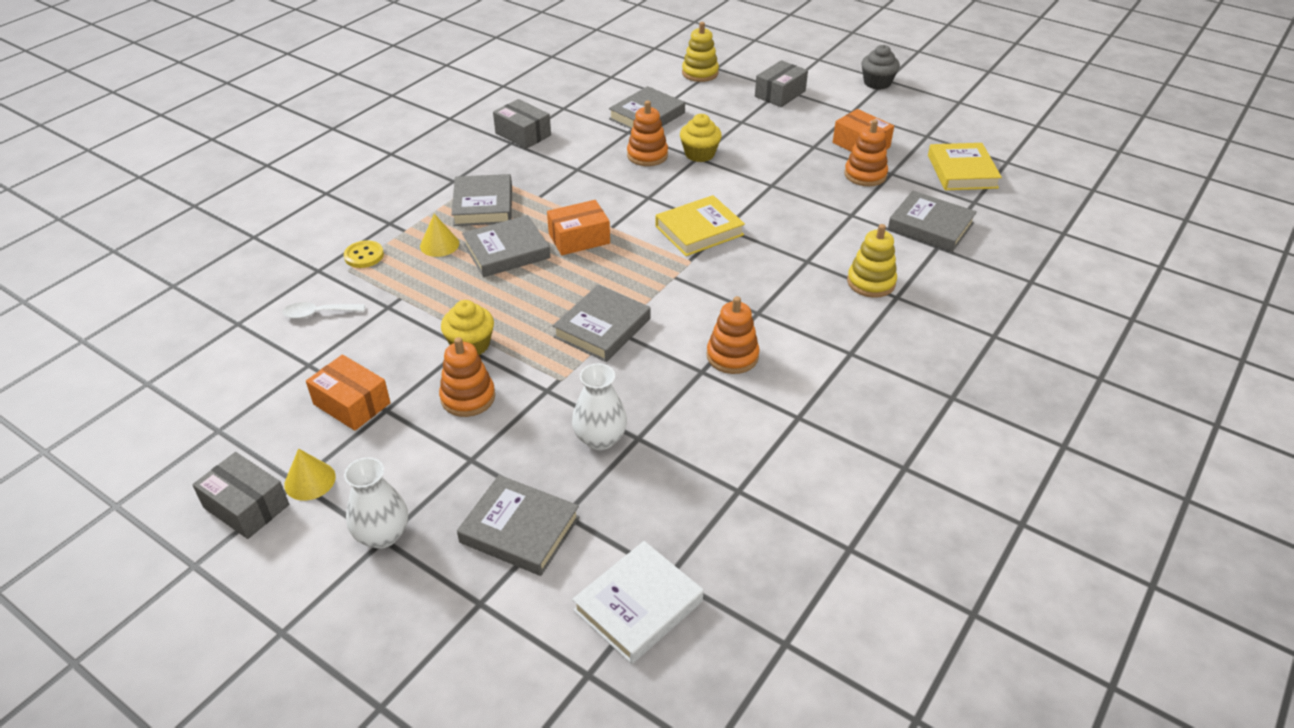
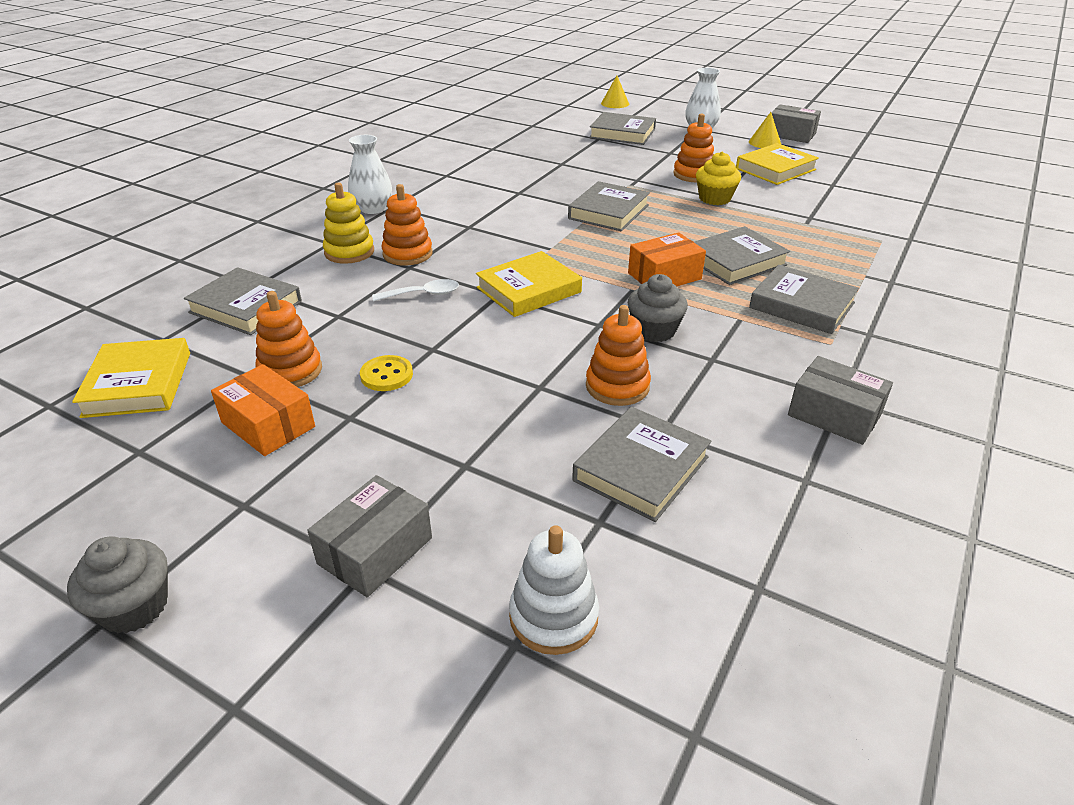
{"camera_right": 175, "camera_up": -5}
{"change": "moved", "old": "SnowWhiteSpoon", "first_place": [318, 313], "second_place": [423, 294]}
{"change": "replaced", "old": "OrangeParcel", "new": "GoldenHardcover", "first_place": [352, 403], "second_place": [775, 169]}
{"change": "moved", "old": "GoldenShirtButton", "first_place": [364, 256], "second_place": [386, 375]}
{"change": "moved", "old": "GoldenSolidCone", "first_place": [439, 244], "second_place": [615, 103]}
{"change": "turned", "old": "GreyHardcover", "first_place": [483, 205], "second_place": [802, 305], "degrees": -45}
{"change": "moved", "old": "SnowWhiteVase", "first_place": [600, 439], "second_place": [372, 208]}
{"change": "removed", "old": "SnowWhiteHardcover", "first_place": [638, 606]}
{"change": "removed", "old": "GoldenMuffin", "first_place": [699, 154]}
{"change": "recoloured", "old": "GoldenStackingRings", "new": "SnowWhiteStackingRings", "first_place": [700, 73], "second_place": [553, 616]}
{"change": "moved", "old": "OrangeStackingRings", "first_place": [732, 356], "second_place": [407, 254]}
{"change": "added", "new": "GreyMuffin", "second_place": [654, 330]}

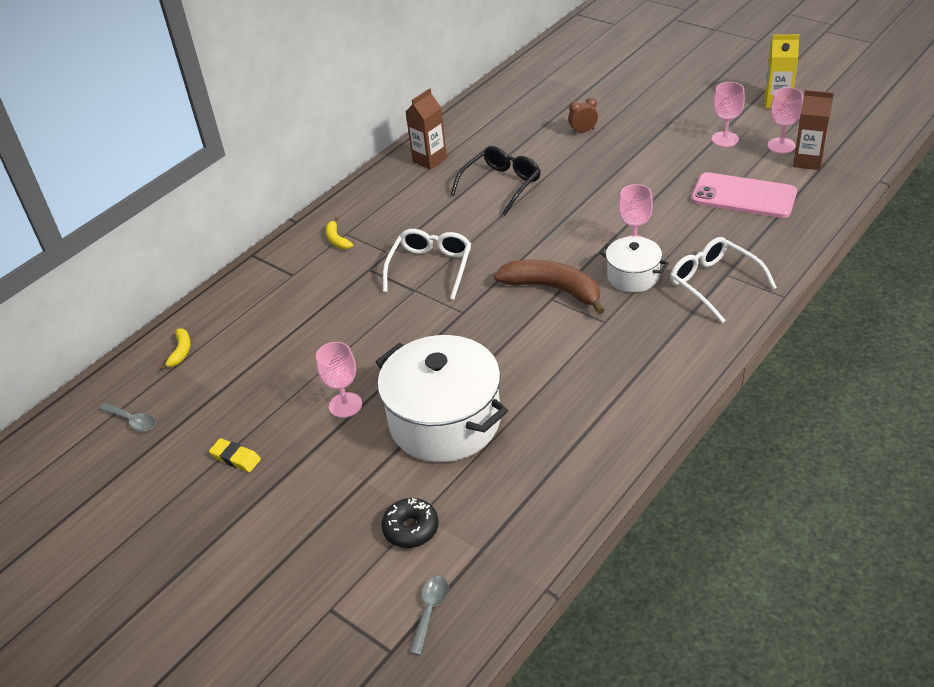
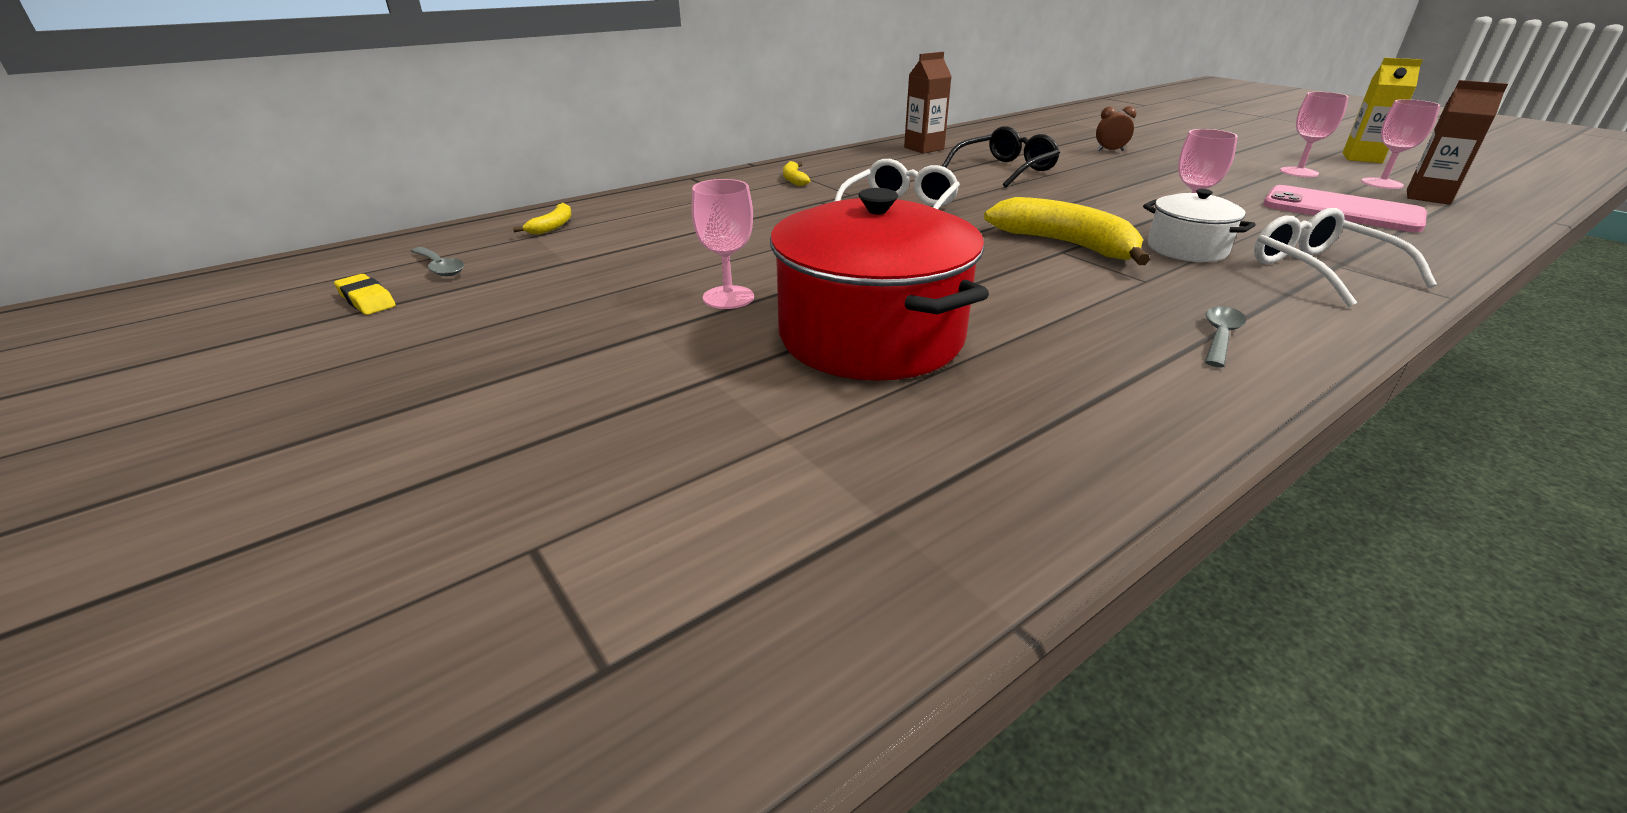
{"camera_right": 10, "camera_up": -10}
{"change": "moved", "old": "GoldenGumEraser", "first_place": [235, 458], "second_place": [367, 300]}
{"change": "recoloured", "old": "SnowWhiteStockpot", "new": "ScarletStockpot", "first_place": [445, 421], "second_place": [871, 336]}
{"change": "removed", "old": "BlackDonut", "first_place": [411, 529]}
{"change": "moved", "old": "GreySpoon", "first_place": [430, 611], "second_place": [1220, 336]}
{"change": "recoloured", "old": "BrownBanana", "new": "GoldenBanana", "first_place": [553, 289], "second_place": [1065, 244]}

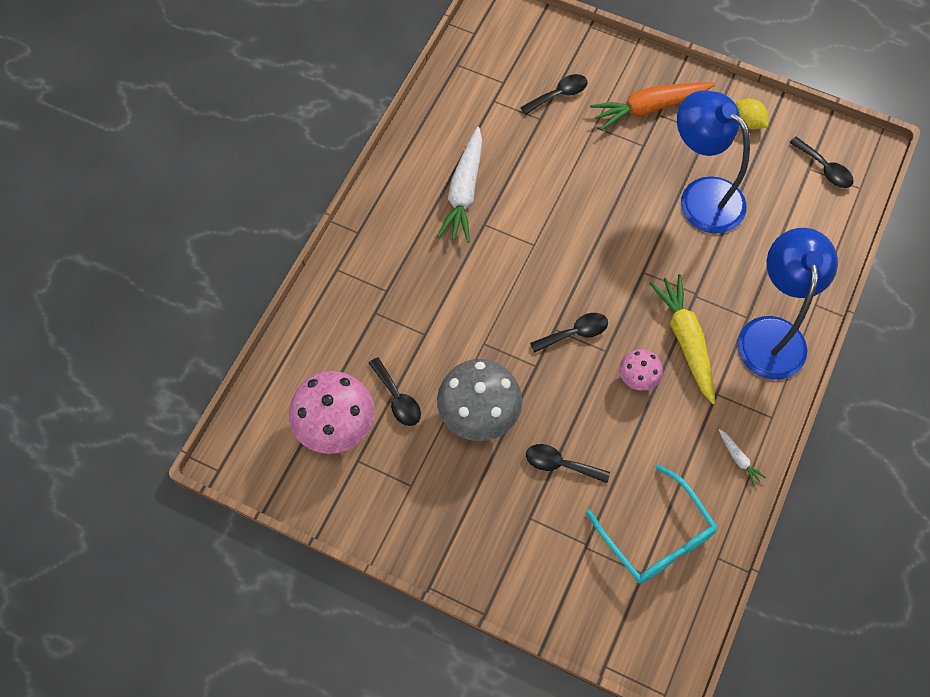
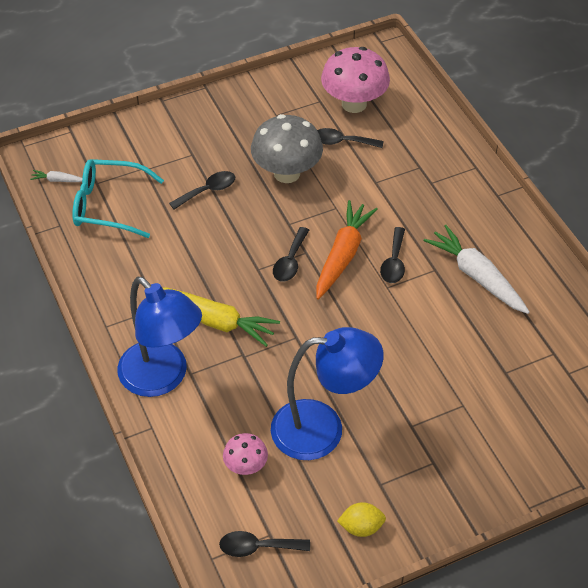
{"camera_right": 130, "camera_up": -15}
{"change": "moved", "old": "BlackSpoon", "first_place": [559, 95], "second_place": [394, 262]}
{"change": "moved", "old": "OrangeToyCarrot", "first_place": [649, 108], "second_place": [342, 255]}
{"change": "moved", "old": "PinkFungus", "first_place": [638, 378], "second_place": [246, 466]}
{"change": "moved", "old": "SnowWhiteToyCarrot", "first_place": [738, 459], "second_place": [58, 180]}

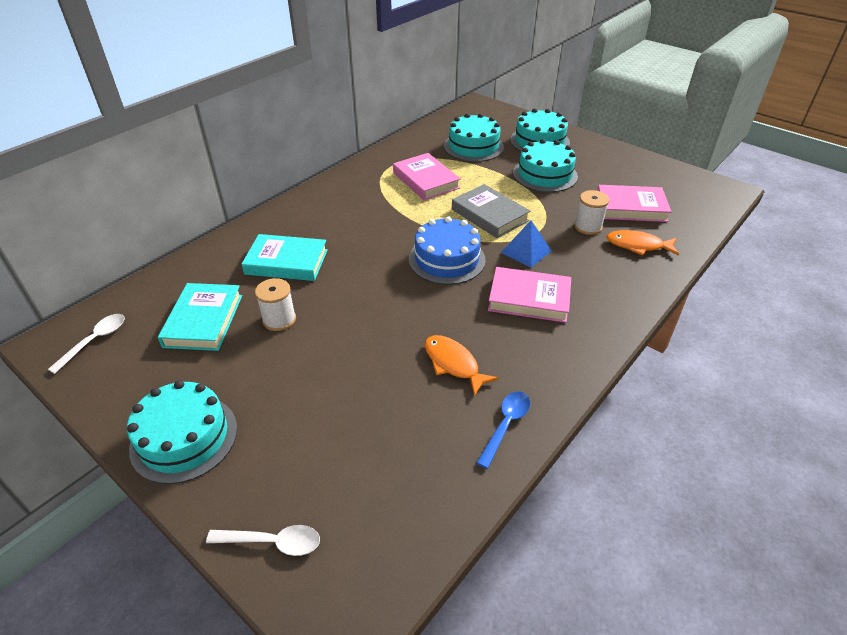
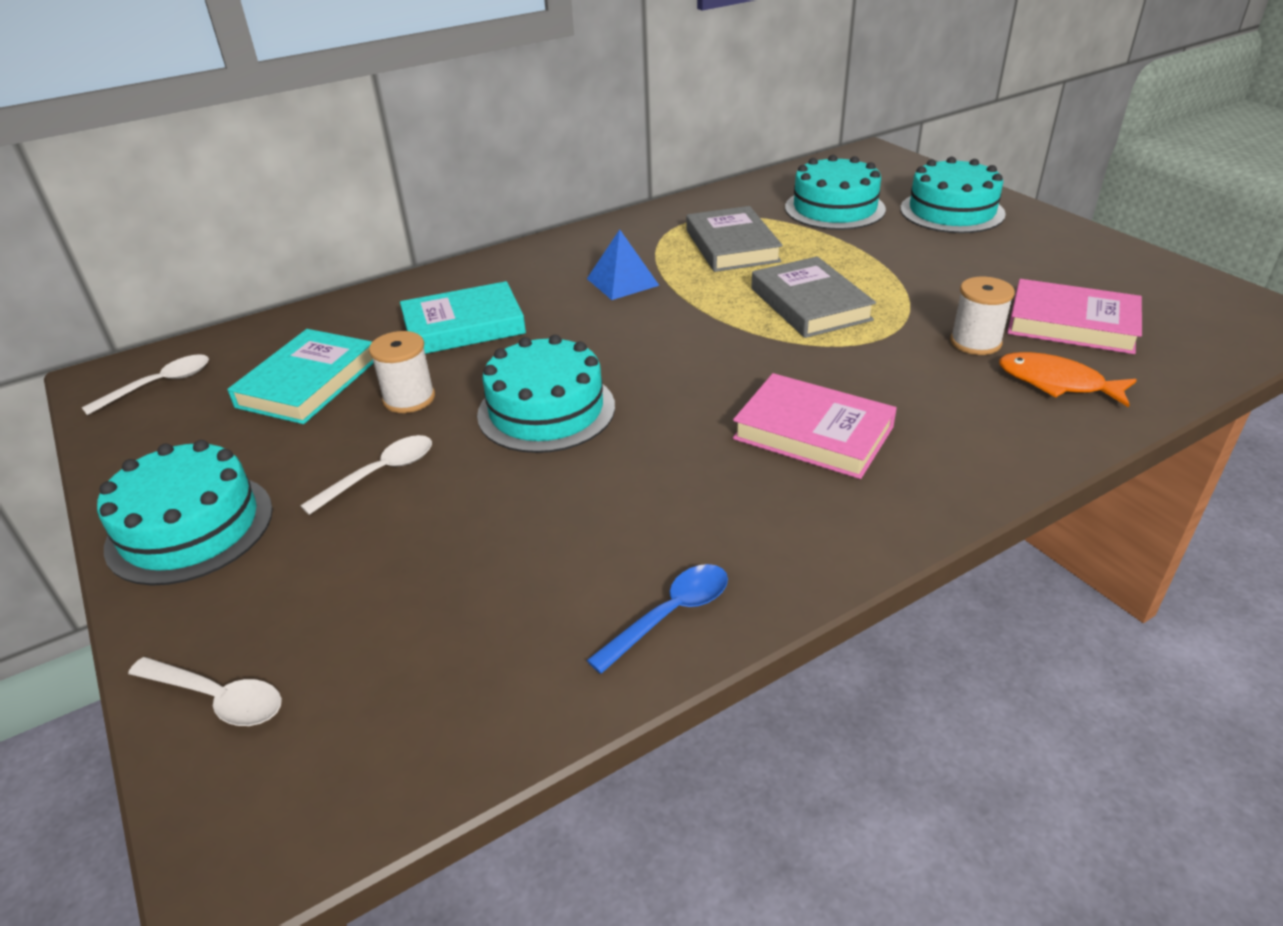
{"camera_right": 20, "camera_up": -5}
{"change": "turned", "old": "TealHardcover", "first_place": [286, 262], "second_place": [463, 326], "degrees": -45}
{"change": "recoloured", "old": "PinkHardcover", "new": "GreyHardcover", "first_place": [426, 180], "second_place": [732, 246]}
{"change": "removed", "old": "CobaltGateau", "first_place": [447, 259]}
{"change": "removed", "old": "OrangeFishFigure", "first_place": [453, 364]}
{"change": "moved", "old": "CobaltSolidPyramid", "first_place": [526, 251], "second_place": [622, 282]}
{"change": "moved", "old": "TealGateau", "first_place": [545, 174], "second_place": [546, 410]}
{"change": "added", "new": "SnowWhiteSpoon", "second_place": [380, 474]}

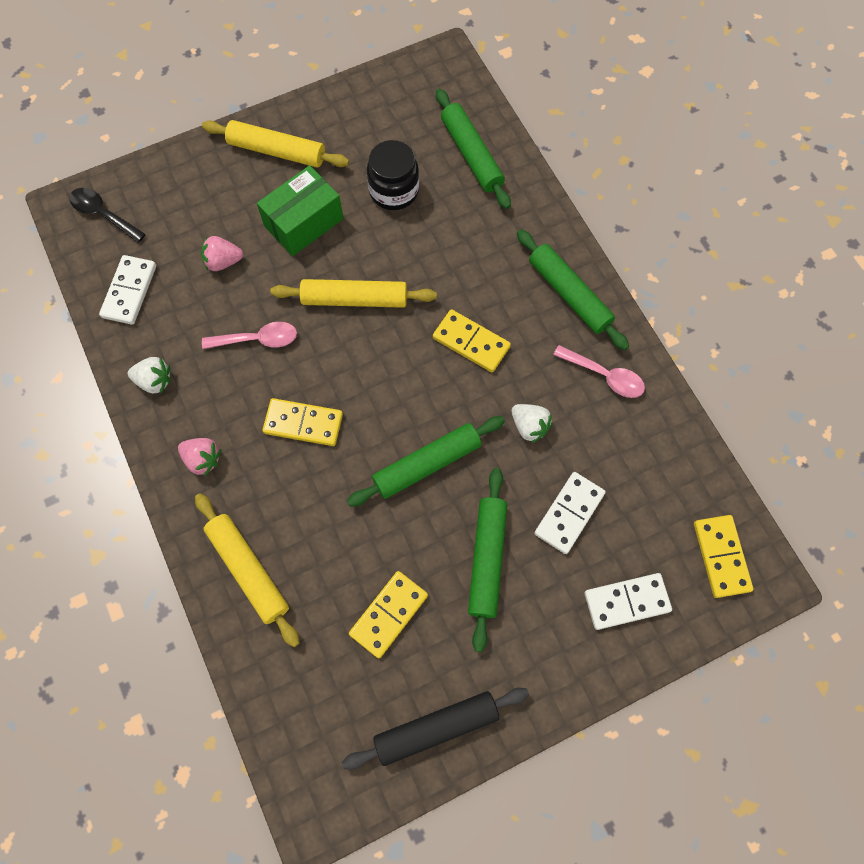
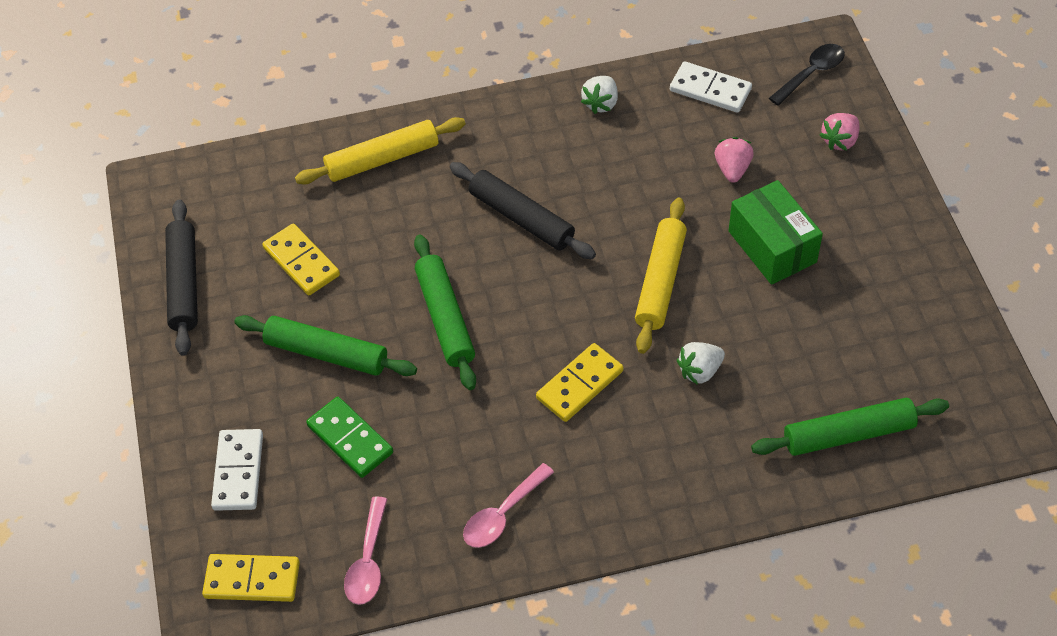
{"camera_right": 105, "camera_up": -15}
{"change": "moved", "old": "PinkBerry", "first_place": [203, 459], "second_place": [840, 141]}
{"change": "removed", "old": "GoldenPastryRoller", "first_place": [276, 151]}
{"change": "moved", "old": "PinkSpoon", "first_place": [258, 339], "second_place": [368, 561]}
{"change": "replaced", "old": "GoldenDominoPiece", "new": "BlackPastryRoller", "first_place": [303, 423], "second_place": [521, 218]}
{"change": "removed", "old": "BlackJar", "first_place": [394, 191]}
{"change": "moved", "old": "SnowWhiteBerry", "first_place": [529, 426], "second_place": [700, 371]}
{"change": "removed", "old": "GreenPastryRoller", "first_place": [569, 294]}
{"change": "recoloured", "old": "SnowWhiteDominoPiece", "new": "GreenDominoPiece", "first_place": [569, 513], "second_place": [350, 439]}

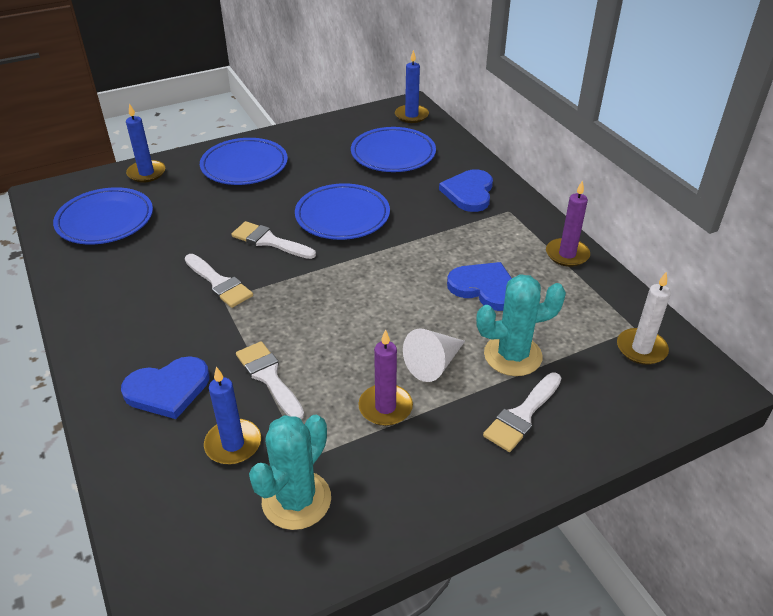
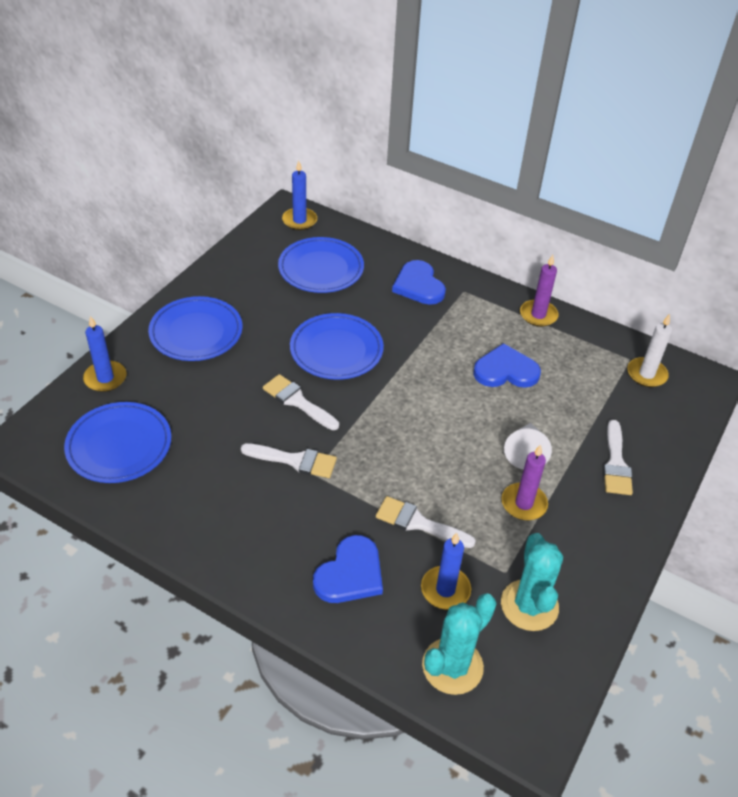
{"camera_right": -35, "camera_up": 5}
{"change": "turned", "old": "SnowWhiteBrush", "first_place": [269, 241], "second_place": [297, 401], "degrees": 45}
{"change": "moved", "old": "TealPricklyPlant", "first_place": [512, 355], "second_place": [452, 666]}

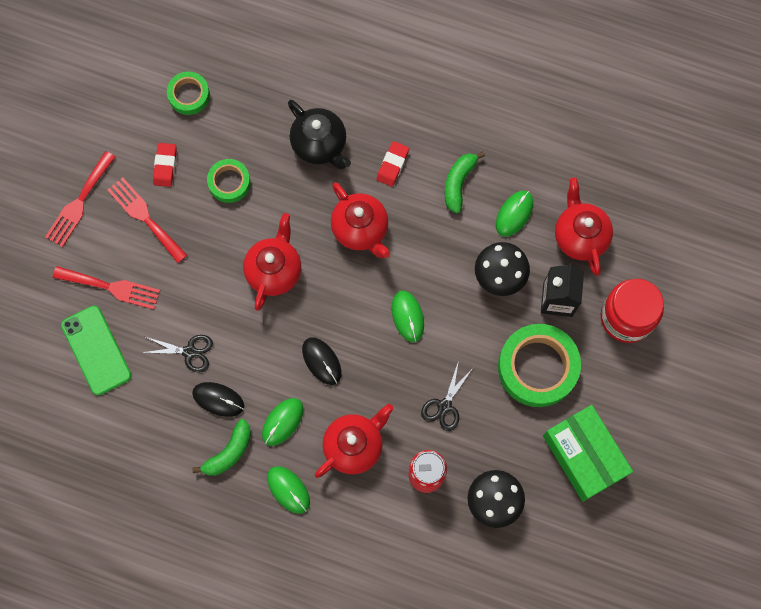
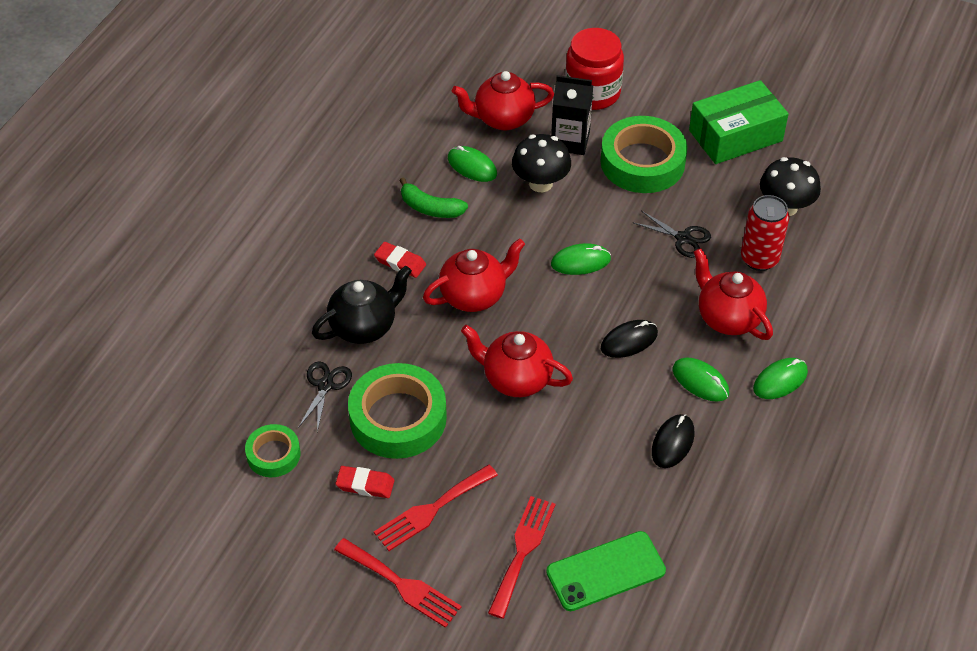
{"camera_right": -85, "camera_up": -25}
{"change": "moved", "old": "BlackShears", "first_place": [189, 352], "second_place": [325, 385]}
{"change": "removed", "old": "GreenBanana", "first_place": [229, 452]}
{"change": "resized", "old": "GreenTape", "first_place": [229, 182], "second_place": [398, 418], "factor": 1.84}

